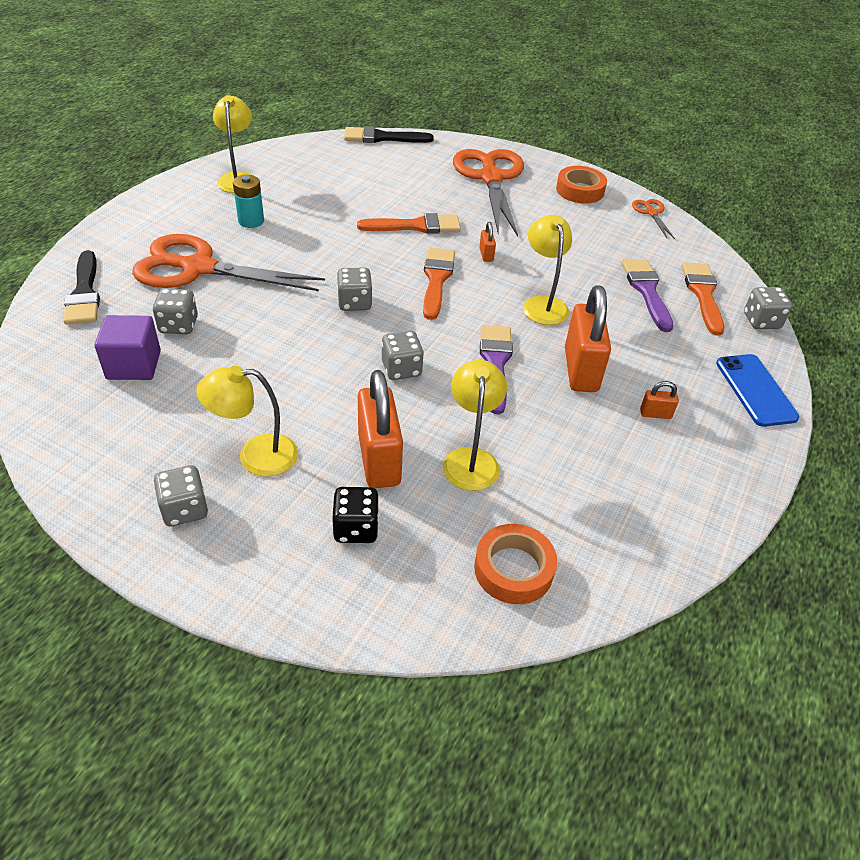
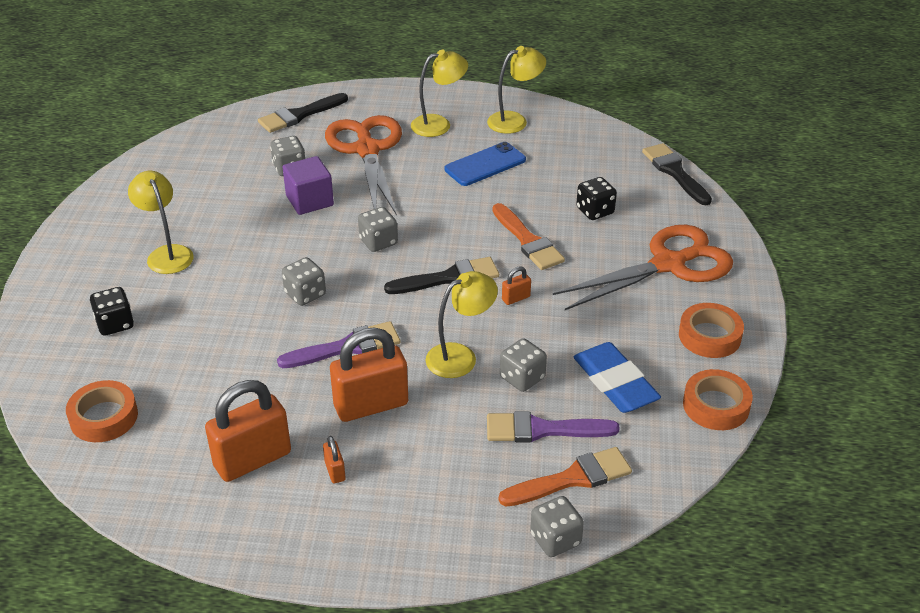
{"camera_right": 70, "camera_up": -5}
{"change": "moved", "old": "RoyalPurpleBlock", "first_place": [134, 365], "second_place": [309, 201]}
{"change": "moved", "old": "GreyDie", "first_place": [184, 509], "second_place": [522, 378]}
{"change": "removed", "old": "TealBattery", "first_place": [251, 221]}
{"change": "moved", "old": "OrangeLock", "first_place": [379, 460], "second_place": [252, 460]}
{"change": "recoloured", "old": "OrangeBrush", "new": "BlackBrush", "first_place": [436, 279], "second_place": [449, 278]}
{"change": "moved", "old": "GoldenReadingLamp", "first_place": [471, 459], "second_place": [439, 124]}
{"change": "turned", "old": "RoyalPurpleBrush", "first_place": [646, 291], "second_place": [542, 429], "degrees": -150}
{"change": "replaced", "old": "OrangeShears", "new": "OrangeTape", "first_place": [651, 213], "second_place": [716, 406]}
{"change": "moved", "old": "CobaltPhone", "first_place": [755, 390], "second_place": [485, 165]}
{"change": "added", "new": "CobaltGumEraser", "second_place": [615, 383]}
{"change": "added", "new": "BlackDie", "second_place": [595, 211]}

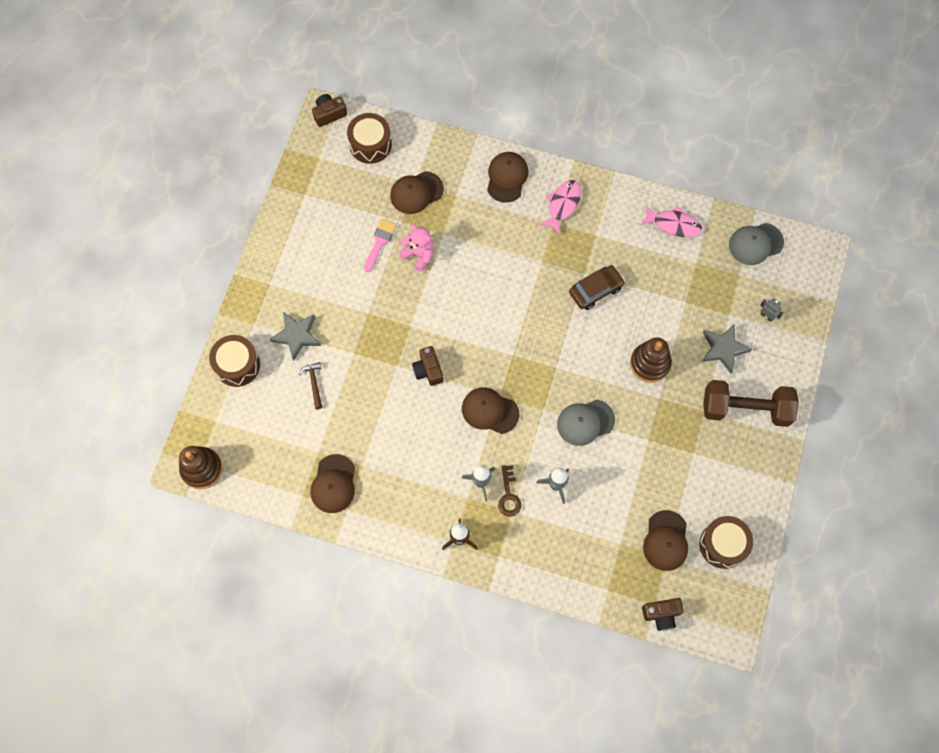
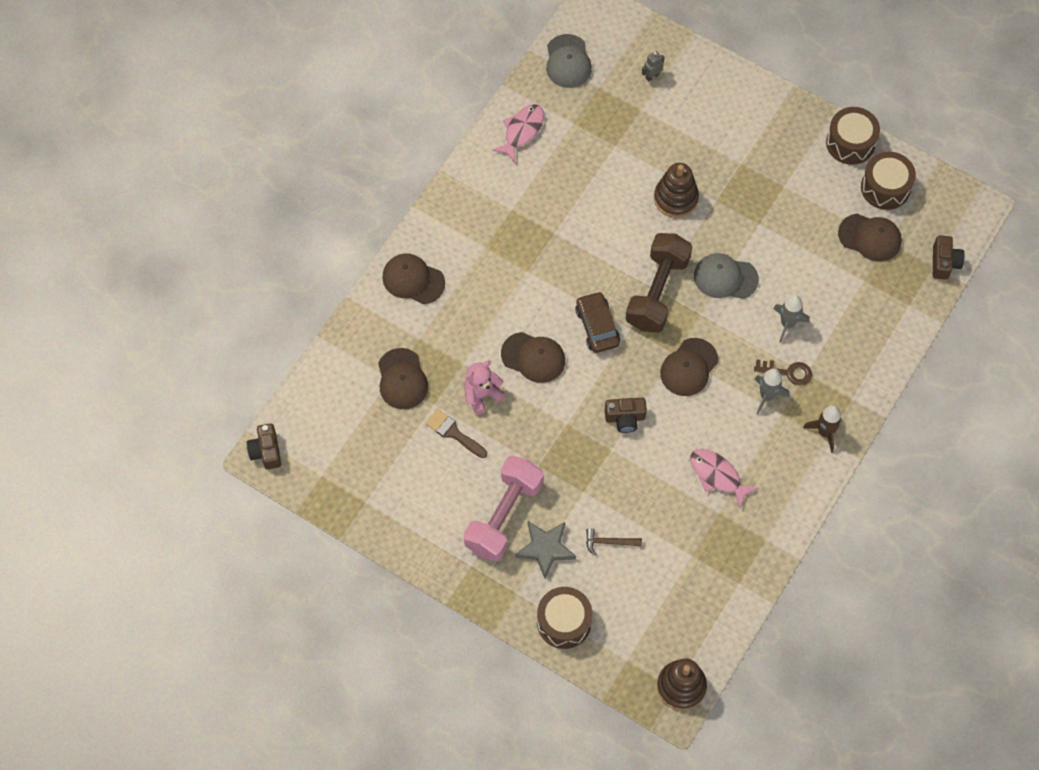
{"camera_right": -75, "camera_up": -5}
{"change": "moved", "old": "BrownBaseballCap", "first_place": [333, 484], "second_place": [533, 357]}
{"change": "moved", "old": "BrownSnareDrum", "first_place": [370, 144], "second_place": [850, 143]}
{"change": "recoloured", "old": "PinkBrush", "new": "BrownBrush", "first_place": [380, 242], "second_place": [453, 433]}
{"change": "moved", "old": "PinkFishFigure", "first_place": [562, 205], "second_place": [717, 476]}
{"change": "turned", "old": "GreyBaseballCap", "first_place": [585, 422], "second_place": [725, 277], "degrees": 105}
{"change": "moved", "old": "BrownCar", "first_place": [595, 290], "second_place": [597, 326]}
{"change": "removed", "old": "GreyFivePointedStar", "first_place": [723, 349]}
{"change": "moved", "old": "BrownDumbbell", "first_place": [745, 409], "second_place": [657, 292]}
{"change": "added", "new": "PinkDumbbell", "second_place": [504, 516]}

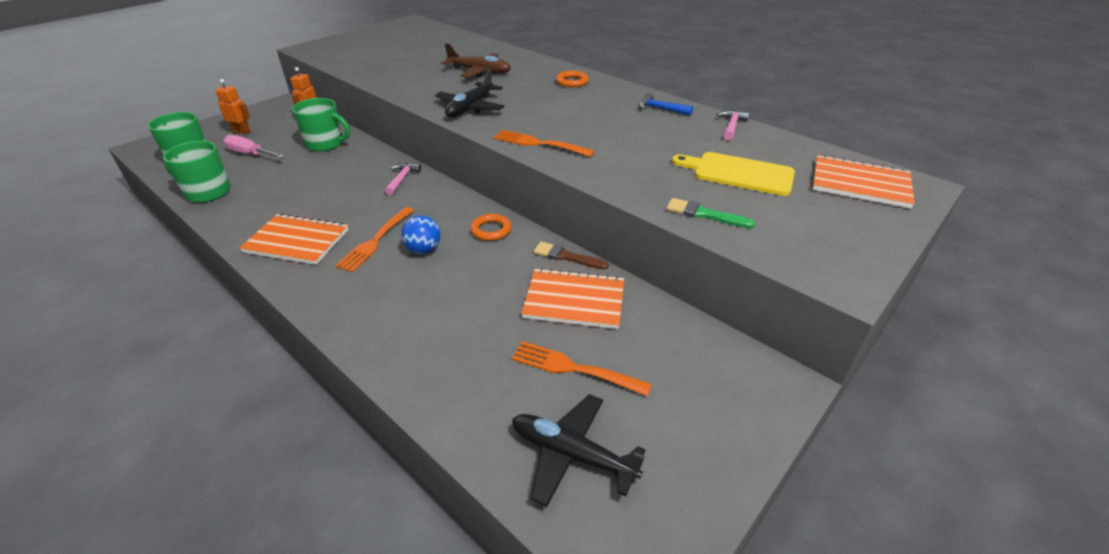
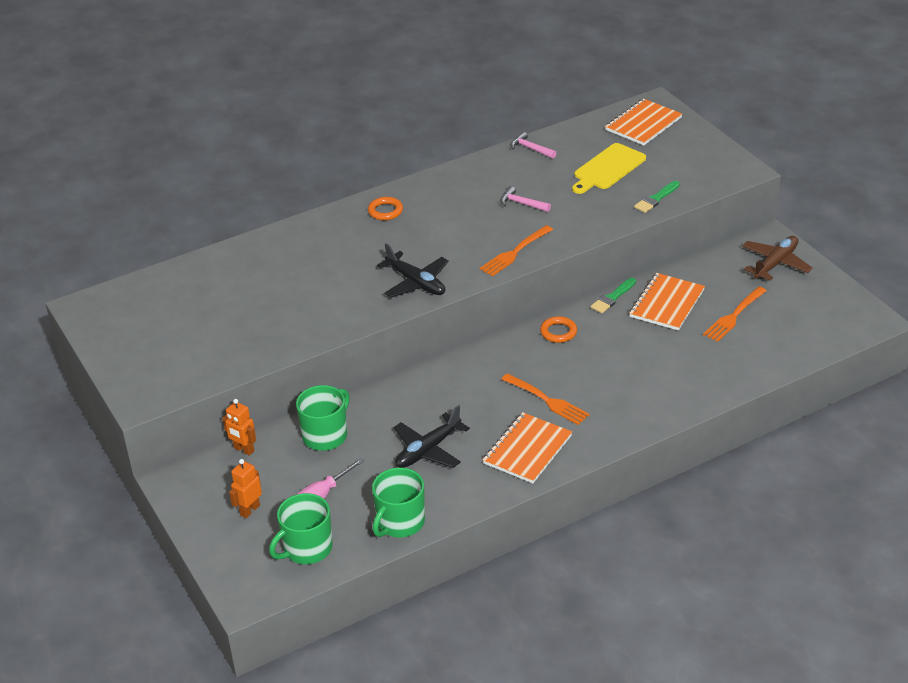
{"camera_right": -70, "camera_up": 0}
{"change": "moved", "old": "PinkClawHammer", "first_place": [402, 179], "second_place": [521, 203]}
{"change": "removed", "old": "CobaltSphere", "first_place": [423, 250]}
{"change": "moved", "old": "BrownPlane", "first_place": [480, 72], "second_place": [775, 263]}
{"change": "moved", "old": "BlackPlane", "first_place": [571, 454], "second_place": [428, 450]}
{"change": "recoloured", "old": "BrownBrush", "new": "GreenBrush", "first_place": [566, 256], "second_place": [612, 297]}
{"change": "removed", "old": "CobaltClawHammer", "first_place": [660, 109]}

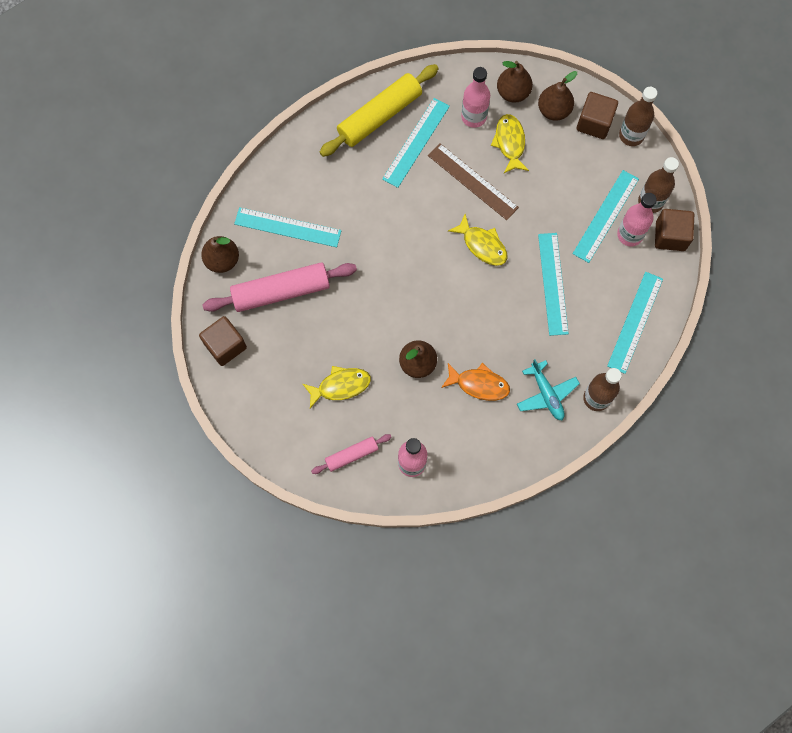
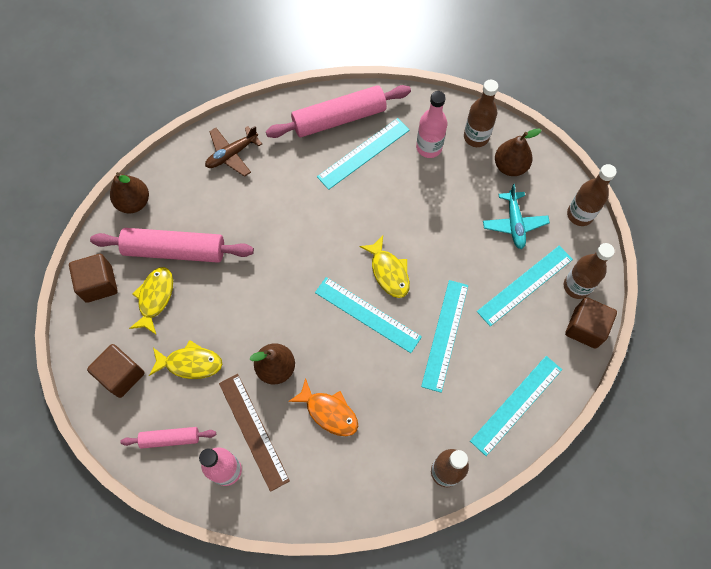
{"camera_right": 20, "camera_up": -5}
{"change": "moved", "old": "TealMeasuringStick", "first_place": [287, 227], "second_place": [367, 314]}
{"change": "recoloured", "old": "GoldenPastryRoller", "new": "PinkPastryRoller", "first_place": [379, 116], "second_place": [339, 118]}
{"change": "moved", "old": "BrownMeasuringStick", "first_place": [472, 181], "second_place": [253, 431]}
{"change": "moved", "old": "GoldenFishFigure", "first_place": [510, 143], "second_place": [155, 298]}
{"change": "replaced", "old": "BrownPear", "new": "BrownBottle", "first_place": [513, 92], "second_place": [476, 137]}
{"change": "moved", "old": "TealPlane", "first_place": [546, 394], "second_place": [514, 223]}
{"change": "moved", "old": "BrownBlock", "first_place": [594, 123], "second_place": [121, 375]}
{"change": "removed", "old": "PinkBottle", "first_place": [630, 235]}
{"change": "added", "new": "BrownPlane", "second_place": [232, 154]}

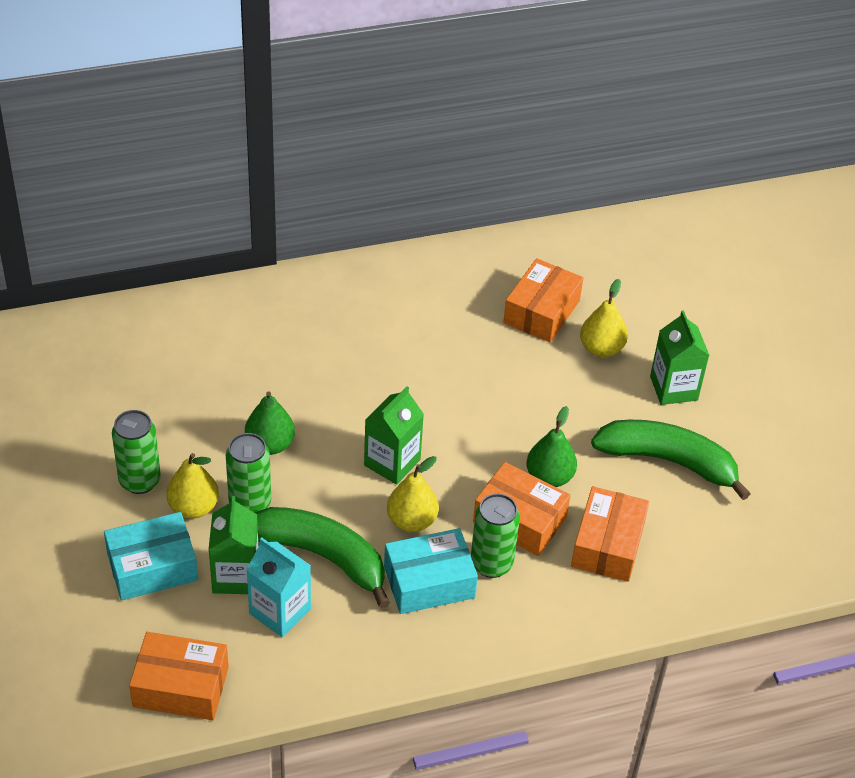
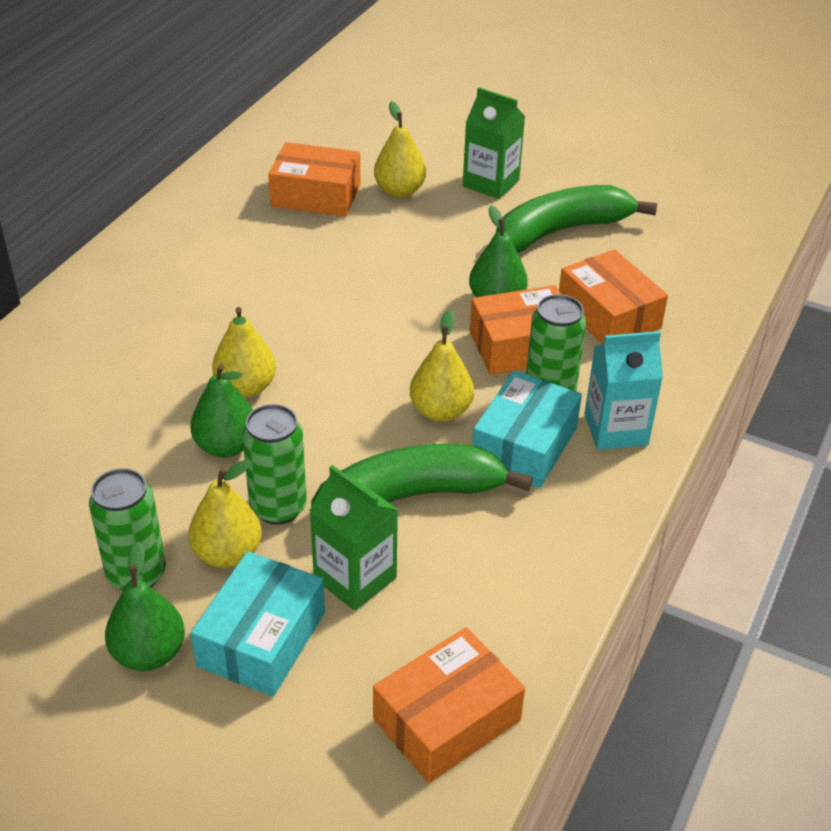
{"camera_right": -45, "camera_up": -5}
{"change": "moved", "old": "TealCarton", "first_place": [280, 611], "second_place": [616, 429]}
{"change": "removed", "old": "GreenCarton", "first_place": [392, 462]}
{"change": "turned", "old": "OrangeParcel", "first_place": [541, 312], "second_place": [316, 195], "degrees": -60}
{"change": "added", "new": "GreenPear", "second_place": [149, 653]}
{"change": "added", "new": "GoldenPear", "second_place": [246, 387]}

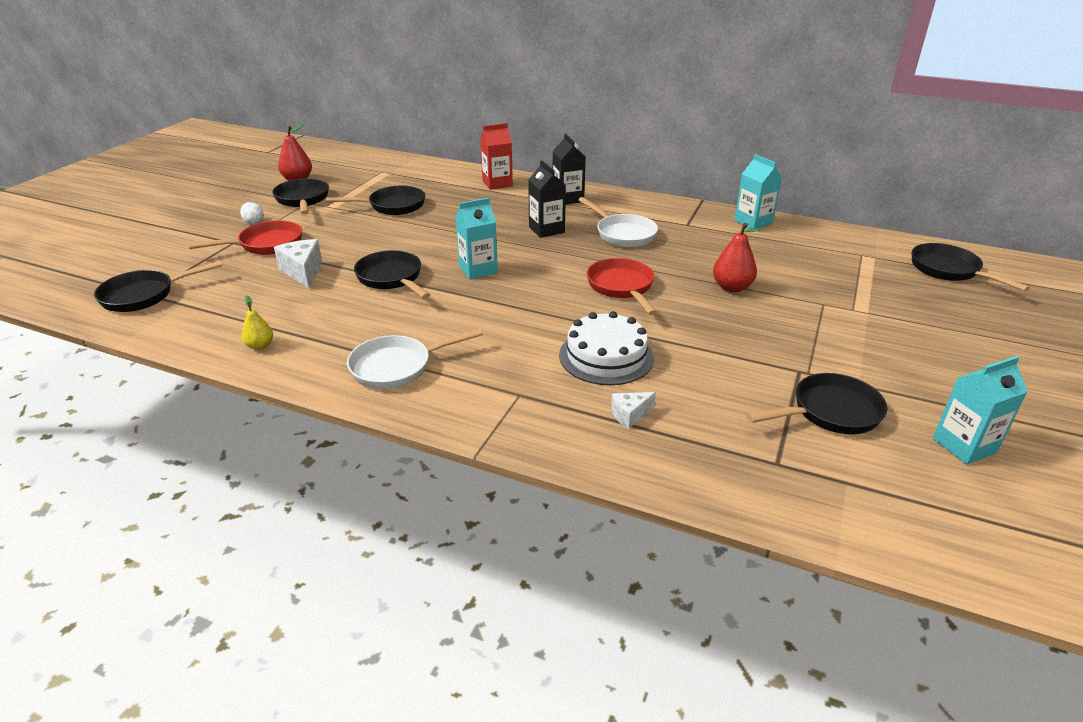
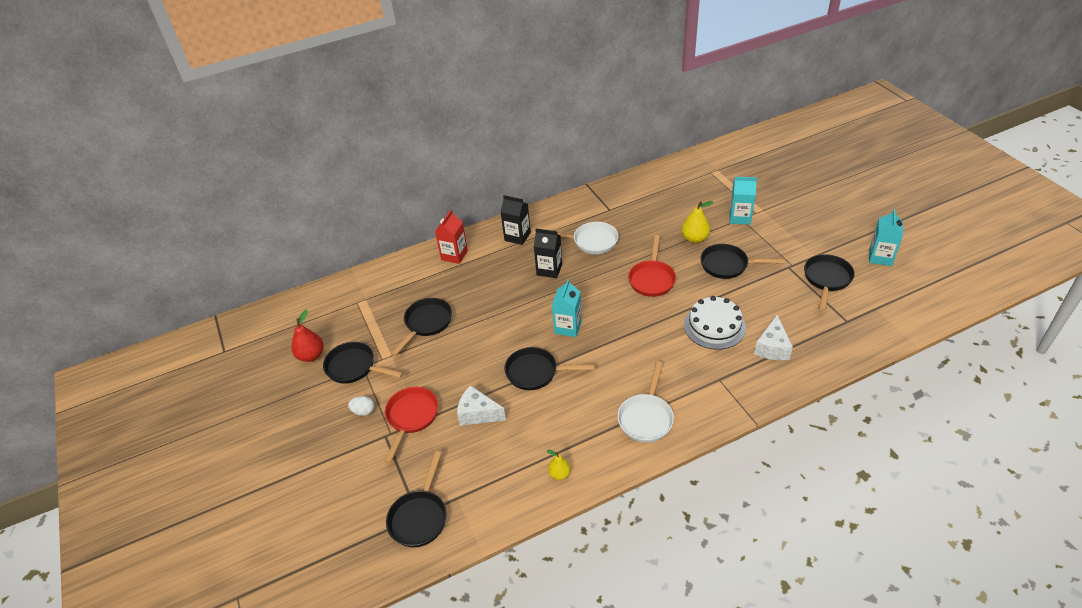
{"camera_right": -45, "camera_up": 10}
{"change": "turned", "old": "ScarletSkillet", "first_place": [622, 287], "second_place": [652, 279], "degrees": -105}
{"change": "resized", "old": "SnowWhiteCheese", "first_place": [630, 415], "second_place": [772, 348], "factor": 1.67}
{"change": "recoloured", "old": "ScarletPear", "new": "GoldenPear", "first_place": [731, 287], "second_place": [694, 238]}
{"change": "moved", "old": "TealCarton", "first_place": [753, 222], "second_place": [739, 217]}
{"change": "moved", "old": "BlackSkillet", "first_place": [948, 270], "second_place": [728, 265]}

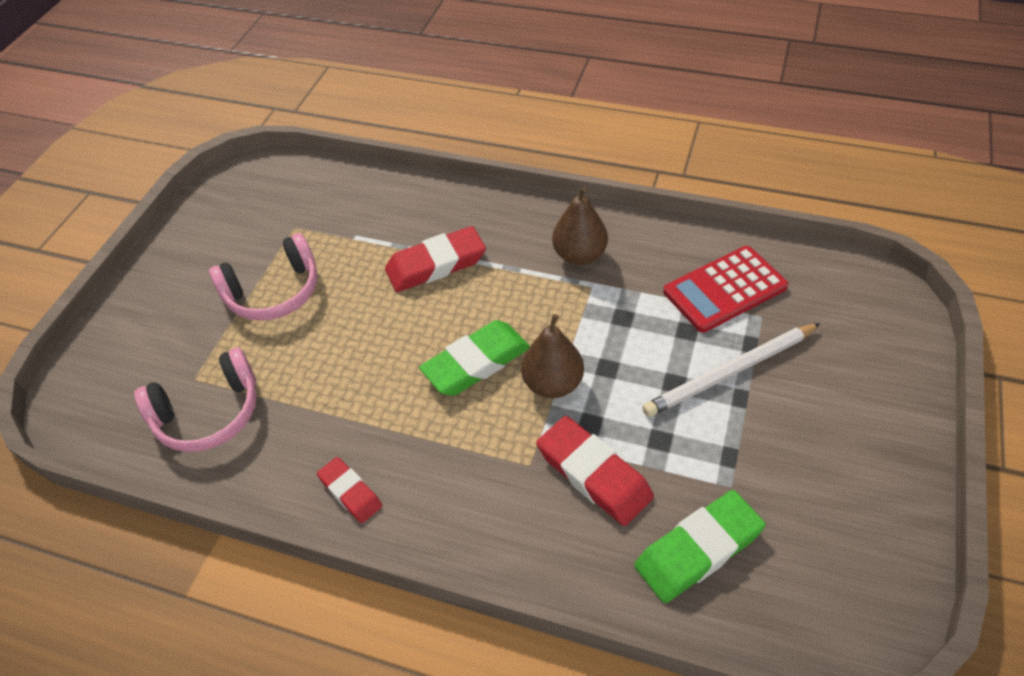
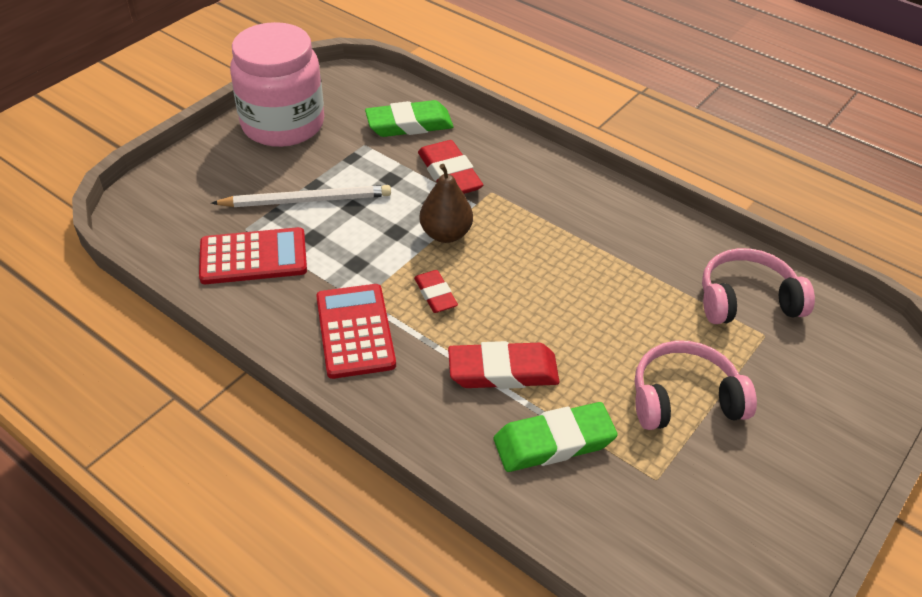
{"camera_right": -165, "camera_up": -5}
{"change": "moved", "old": "ScarletGumEraser", "first_place": [350, 492], "second_place": [435, 294]}
{"change": "moved", "old": "GreenGumEraser", "first_place": [476, 363], "second_place": [554, 442]}
{"change": "replaced", "old": "BrownPear", "new": "ScarletPocketCalculator", "first_place": [579, 255], "second_place": [355, 331]}
{"change": "added", "new": "PinkJar", "second_place": [283, 124]}

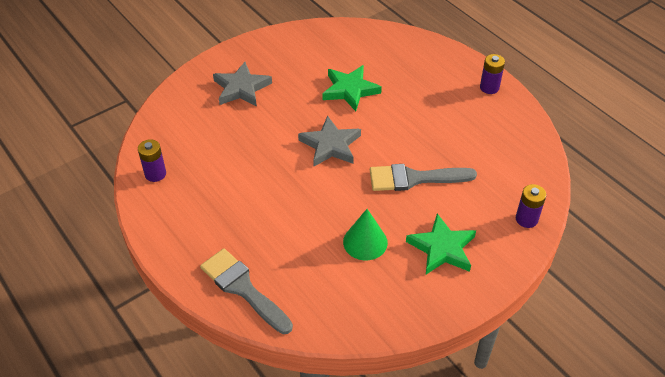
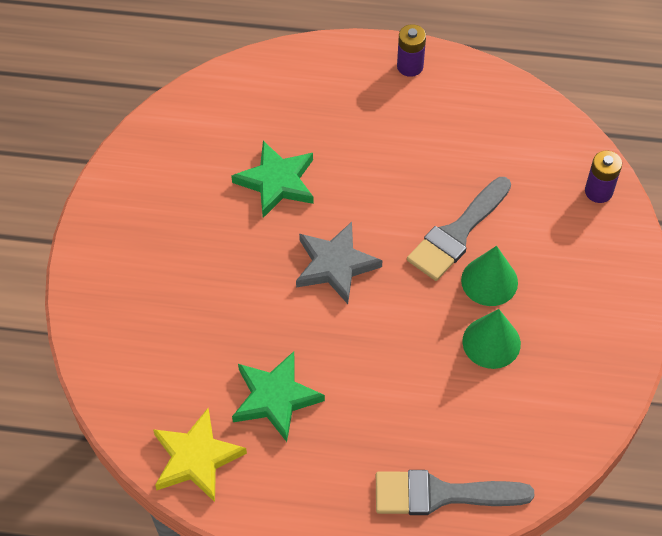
{"camera_right": -45, "camera_up": 10}
{"change": "replaced", "old": "RoyalPurpleBattery", "new": "GoldenFivePointedStar", "first_place": [155, 174], "second_place": [196, 458]}
{"change": "removed", "old": "GreyFivePointedStar", "first_place": [241, 88]}
{"change": "moved", "old": "GreenFivePointedStar", "first_place": [442, 248], "second_place": [275, 398]}
{"change": "added", "new": "GreenSolidCone", "second_place": [489, 281]}

